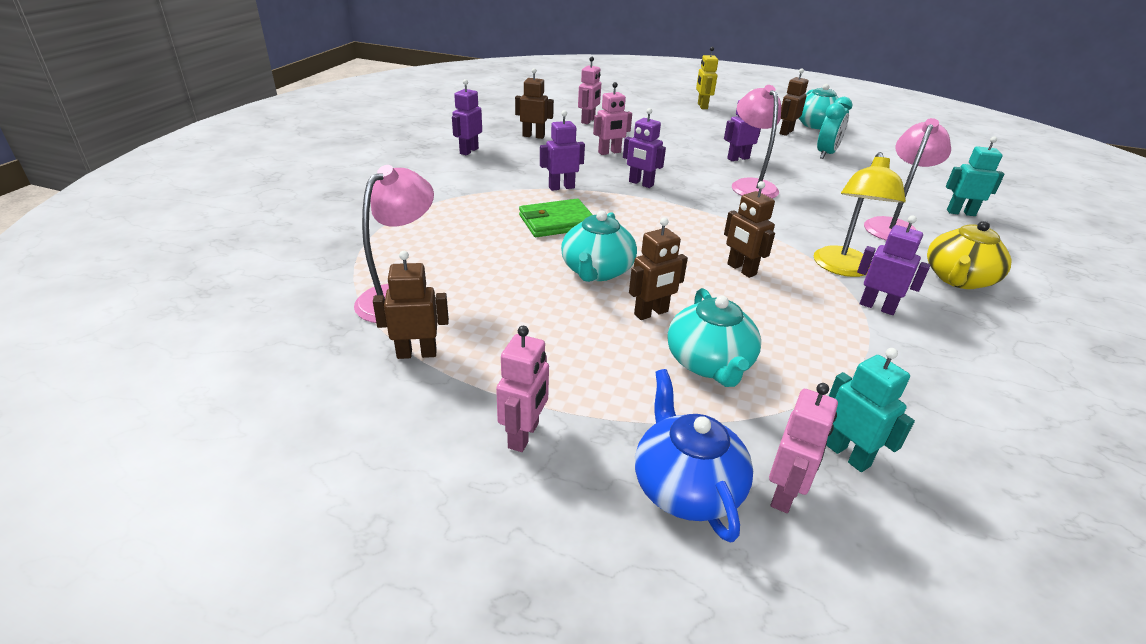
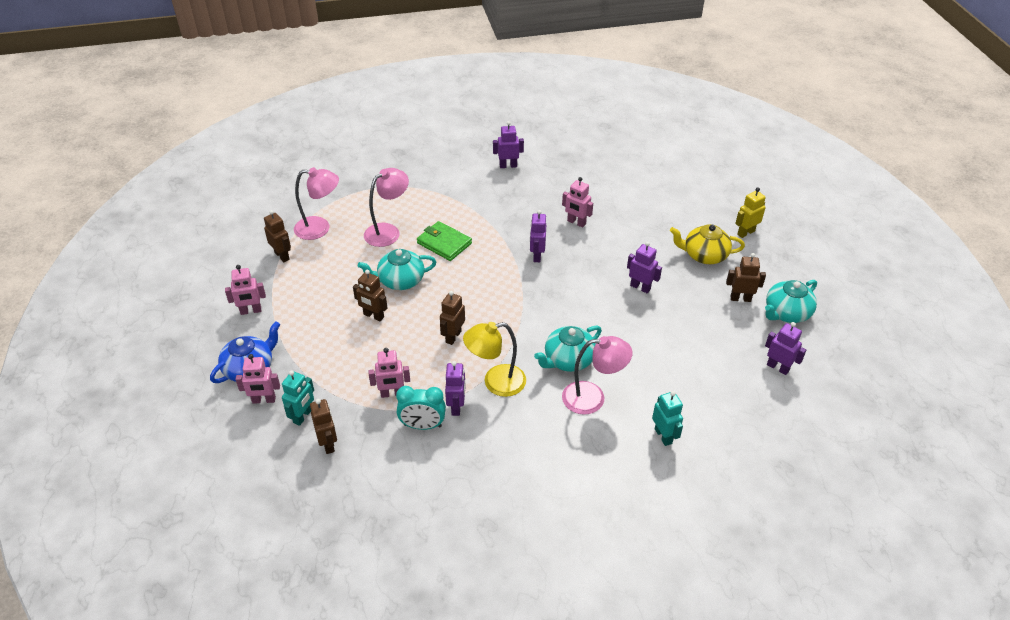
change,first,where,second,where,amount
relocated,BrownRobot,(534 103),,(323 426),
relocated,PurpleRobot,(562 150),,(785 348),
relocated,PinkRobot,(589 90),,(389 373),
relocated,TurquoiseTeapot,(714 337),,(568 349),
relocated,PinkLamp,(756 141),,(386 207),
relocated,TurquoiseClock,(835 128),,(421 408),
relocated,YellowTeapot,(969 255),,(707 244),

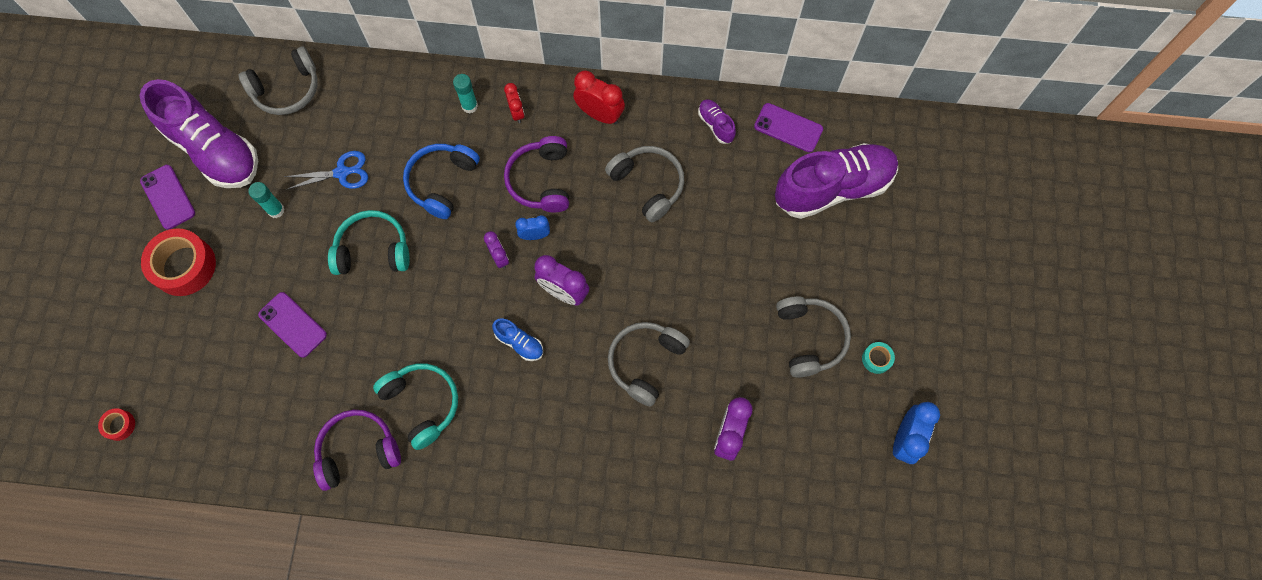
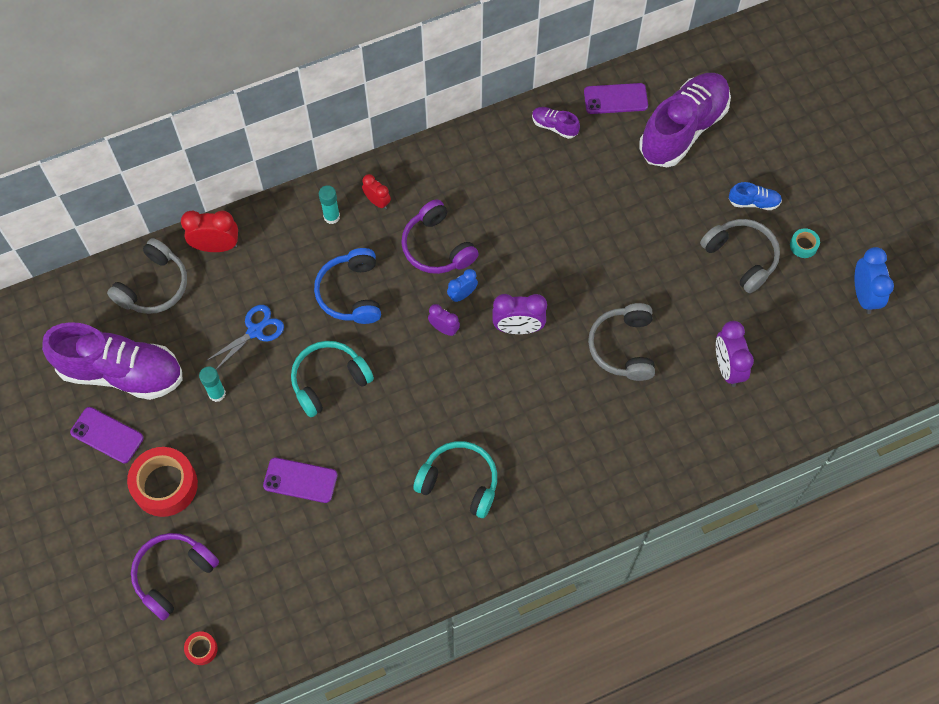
change,first,where,second,where,amount
relocated,PurpleHeadphones,(357 450),,(175 577),
relocated,BlueShoe,(517 340),,(755 196),
relocated,RedClock,(599 97),,(209 231),
missing,GreyHeadphones,(644 184),,,

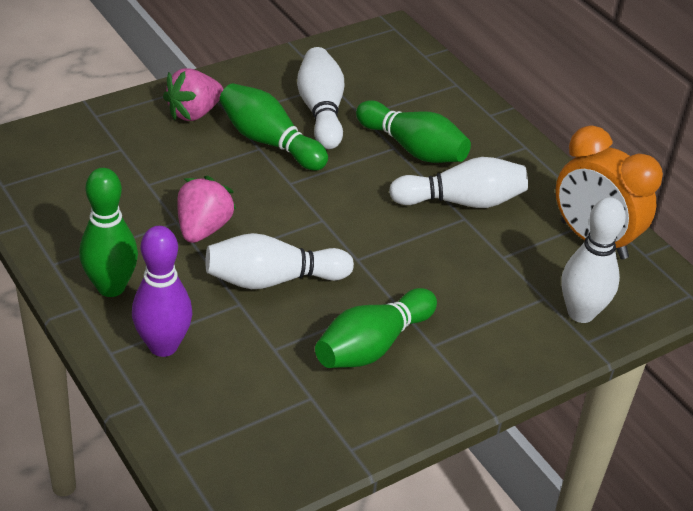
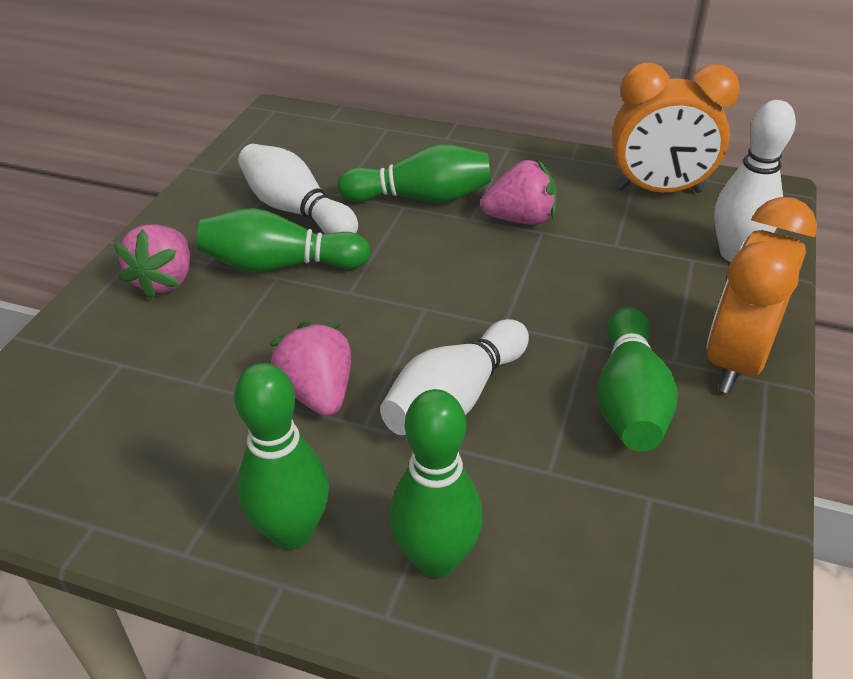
change,first,where,second,where,amount
colour,PurpleBowlingPin,(162 291),GreenBowlingPin,(435 483),
exchanged,WhiteBowlingPin,(458 182),PinkStrawberry,(519 192),
appeared,,,OrangeClock,(762 295),

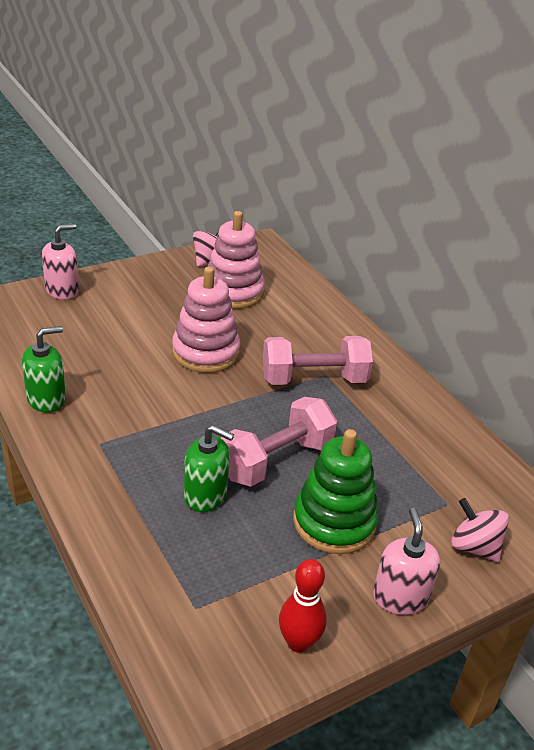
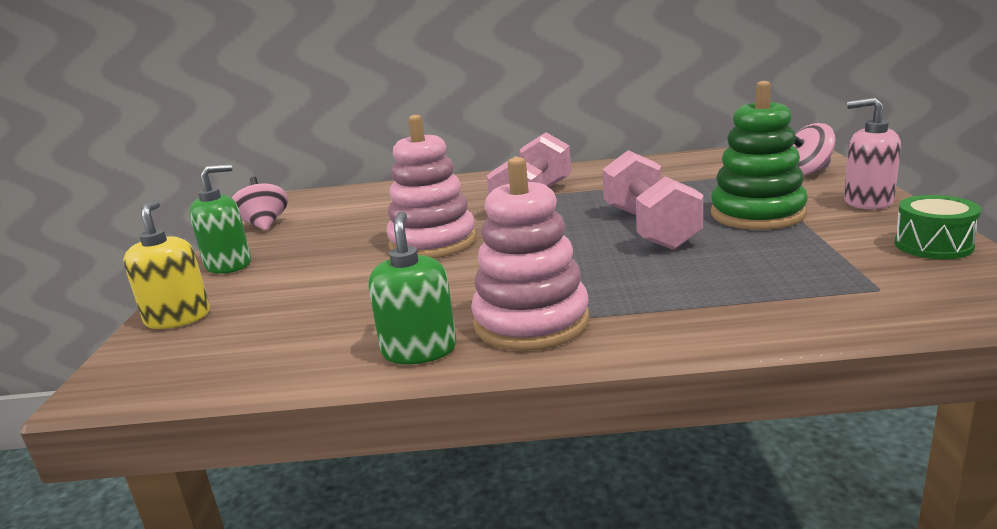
change,first,where,second,where,amount
colour,PinkSoapDispenser,(60 262),YellowSoapDispenser,(166 264),
relocated,GreenSoapDispenser,(209 468),,(220 219),
relocated,PinkStackingToy,(236 260),,(530 254),
exchanged,RedBowlingPin,(303 606),GreenDrum,(937 227),

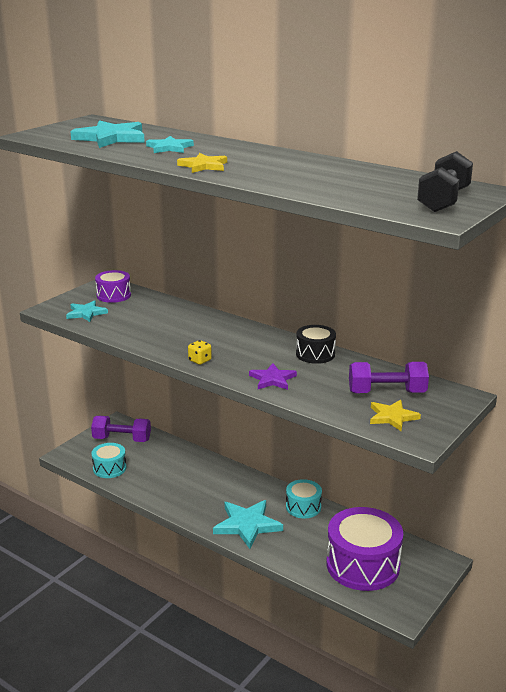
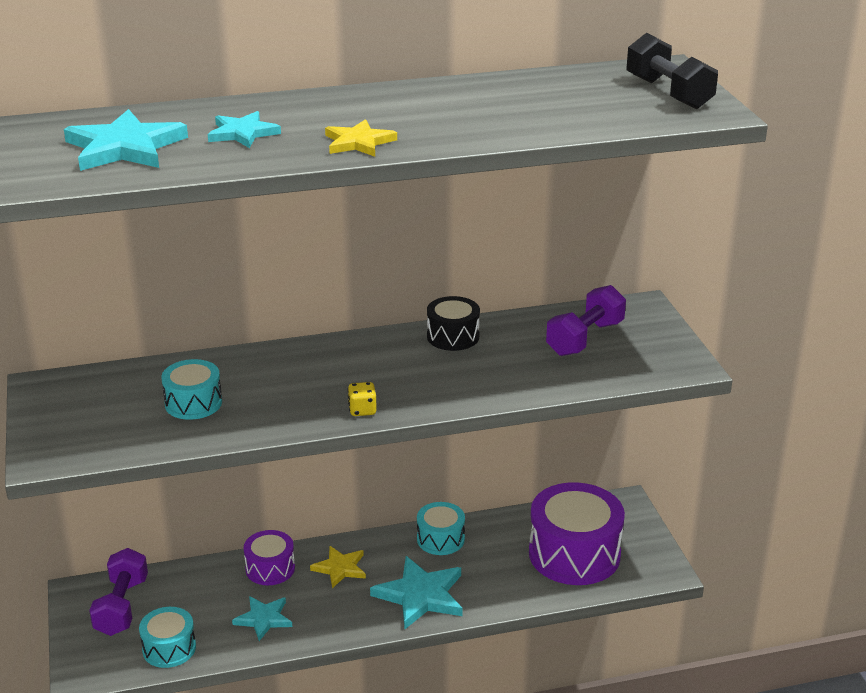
change,first,where,second,where,amount
relocated,TurquoiseStar,(87 311),,(262 618),
spun,PurpleDumbbell,(121 429),,(118 592),45 degrees counterclockwise
relocated,PurpleDrum,(113 286),,(269 557),
missing,PurpleStar,(273 376),,,
relocated,YellowStar,(395 416),,(338 567),
appeared,,,TurquoiseDrum,(191 389),

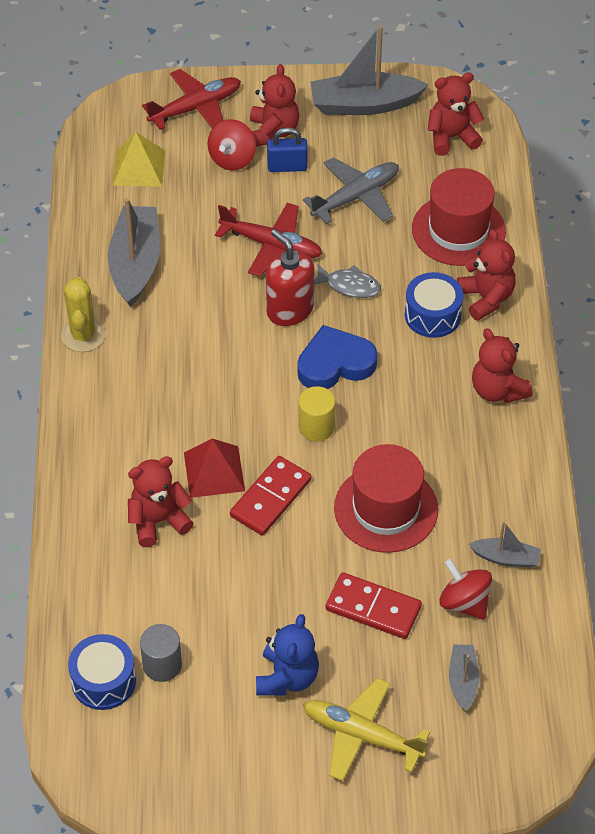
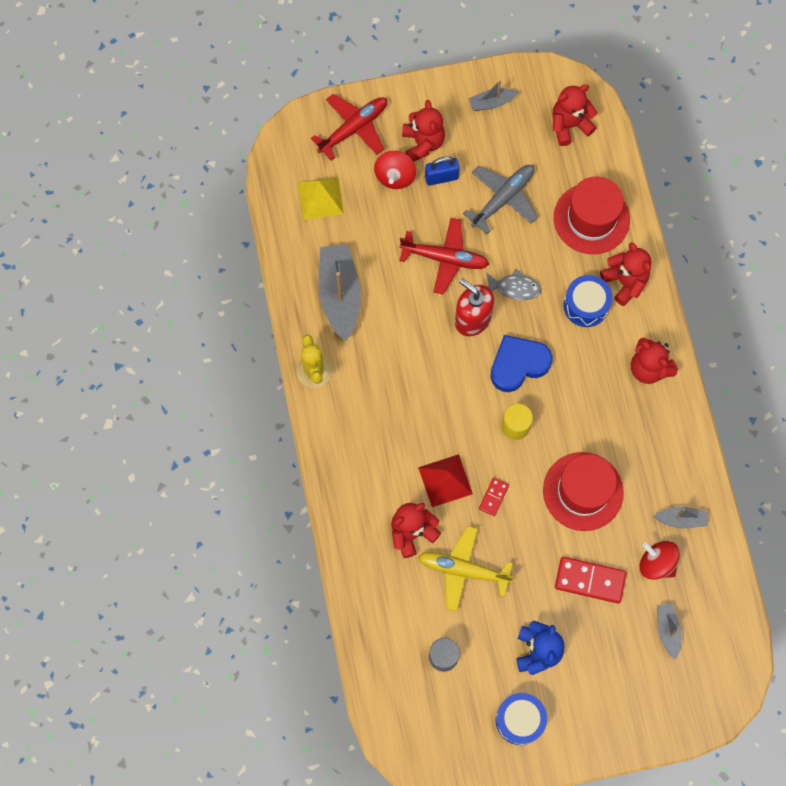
change,first,where,second,where,amount
relocated,BlueDrum,(102 672),,(521 719),
size,RedDomino,(270 495),,(494 496),x0.54
relocated,YellowPlane,(366 729),,(466 568),
size,GreyBoat,(369 70),,(494 95),x0.52

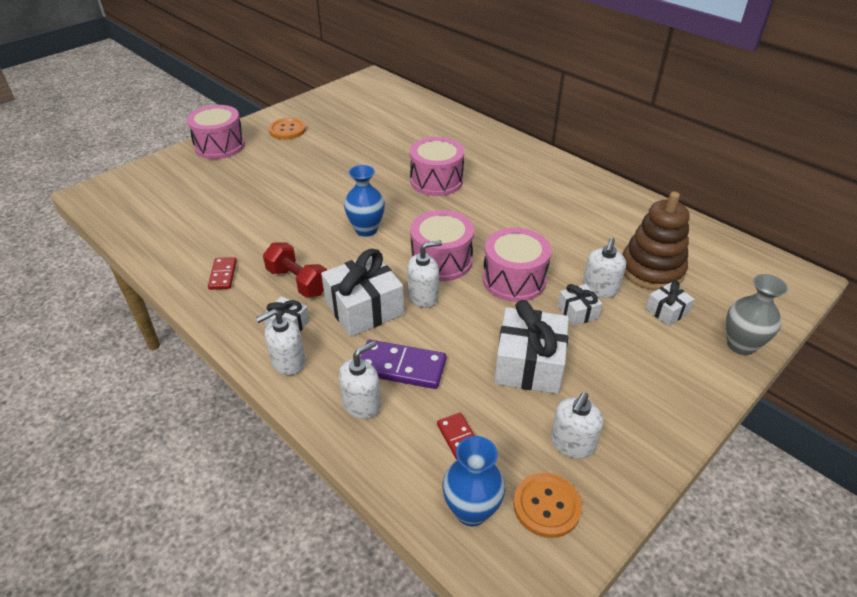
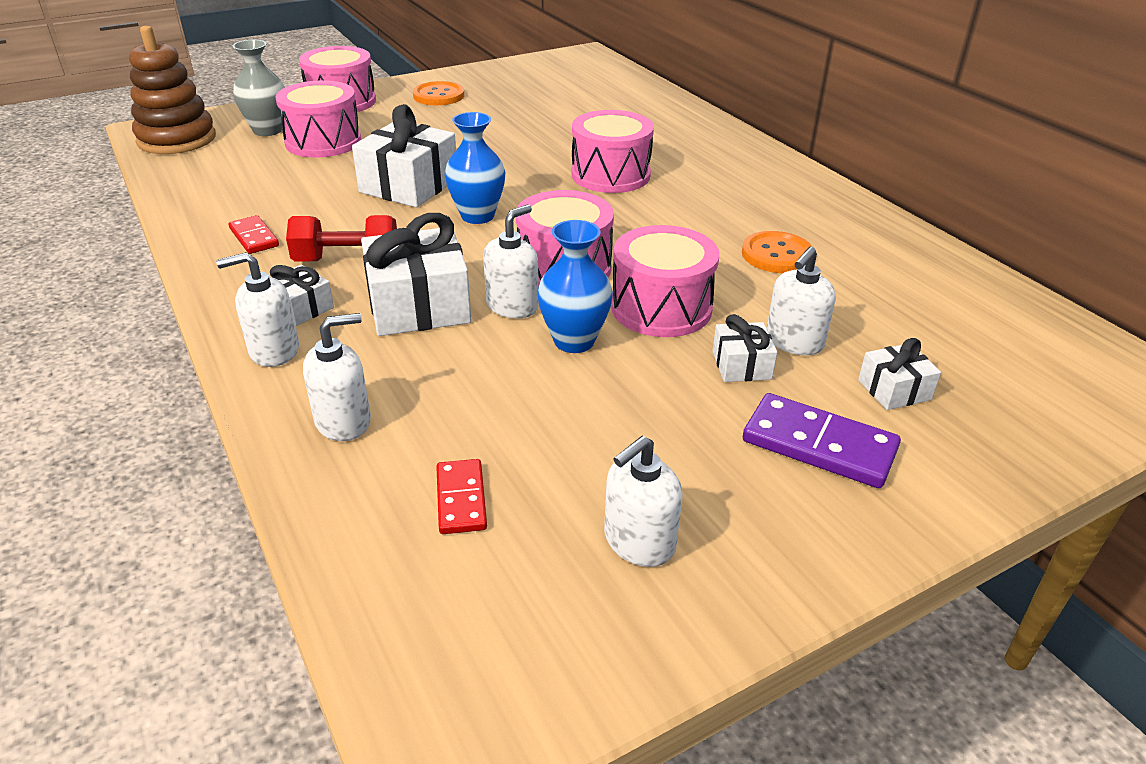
change,first,where,second,where,amount
spun,RedDomino,(222 273),,(254 234),45 degrees counterclockwise
spun,RedDumbbell,(295 269),,(341 238),60 degrees counterclockwise
relocated,PurpleDomino,(403 364),,(822 440),
spun,WhiteSoapDispenser,(424 274),,(511 261),45 degrees counterclockwise
relocated,BlueVase,(474 481),,(575 286),
relocated,WhiteGift,(531 347),,(404 155),
relocated,OrangeButton,(547 505),,(777 252),
relocated,BrownStackingToy,(656 241),,(172 90),
relocated,GreyVase,(757 314),,(259 88),
appeared,,,PinkDrum,(318 118),

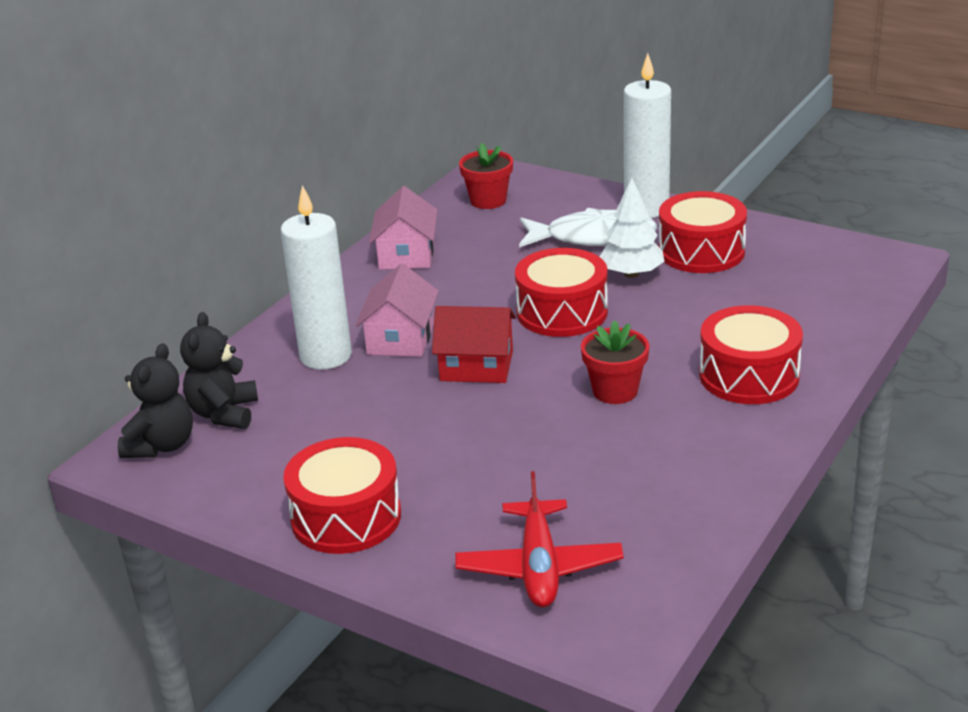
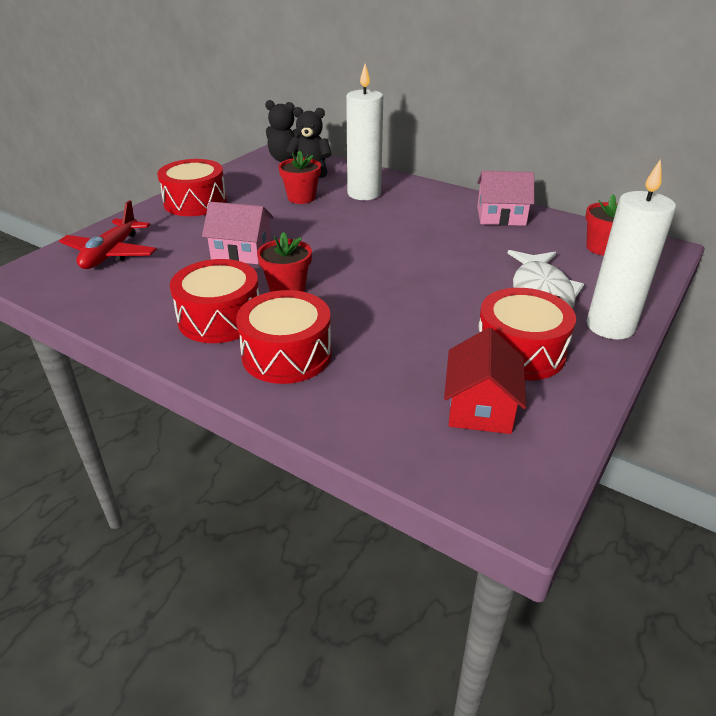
change,first,where,second,where,amount
relocated,PinkHouse,(397 310),,(238 233),
relocated,RedHouse,(474 344),,(485 381),
spun,RedPlane,(539 539),,(108 234),75 degrees counterclockwise
relocated,RedDrum,(561 292),,(215 301),
missing,WhiteTree,(631 228),,,
appeared,,,RedFlowerPot,(299 177),

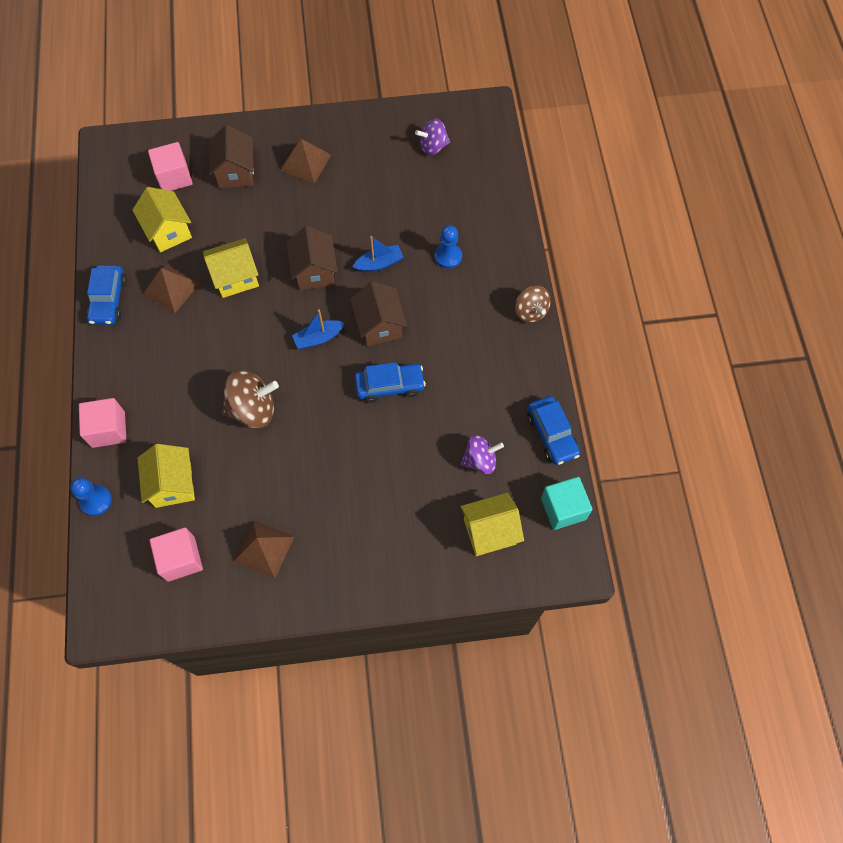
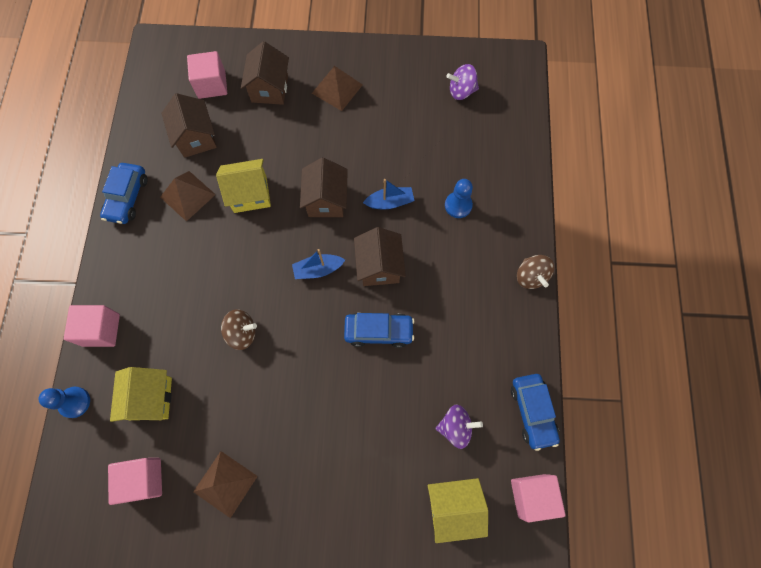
change,first,where,second,where,amount
colour,YellowHouse,(162 219),BrownHouse,(189 125),
size,BrownSpinningTop,(250 399),,(239 329),x0.66
colour,TurquoiseCube,(567 503),PinkCube,(538 498),

